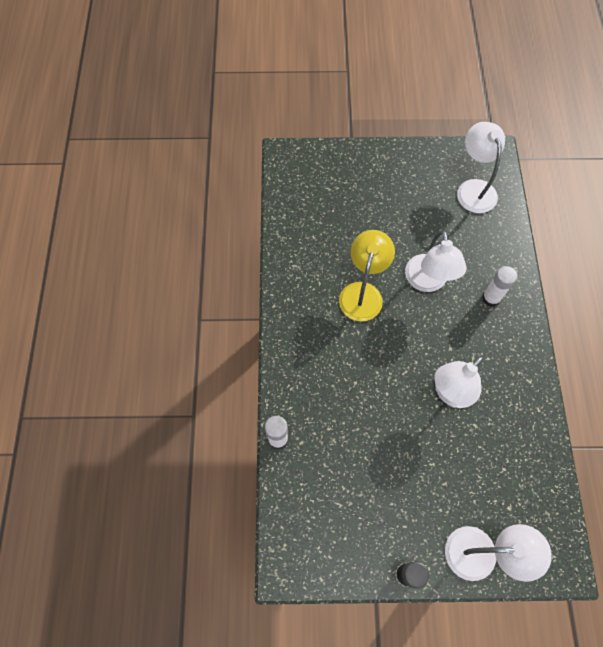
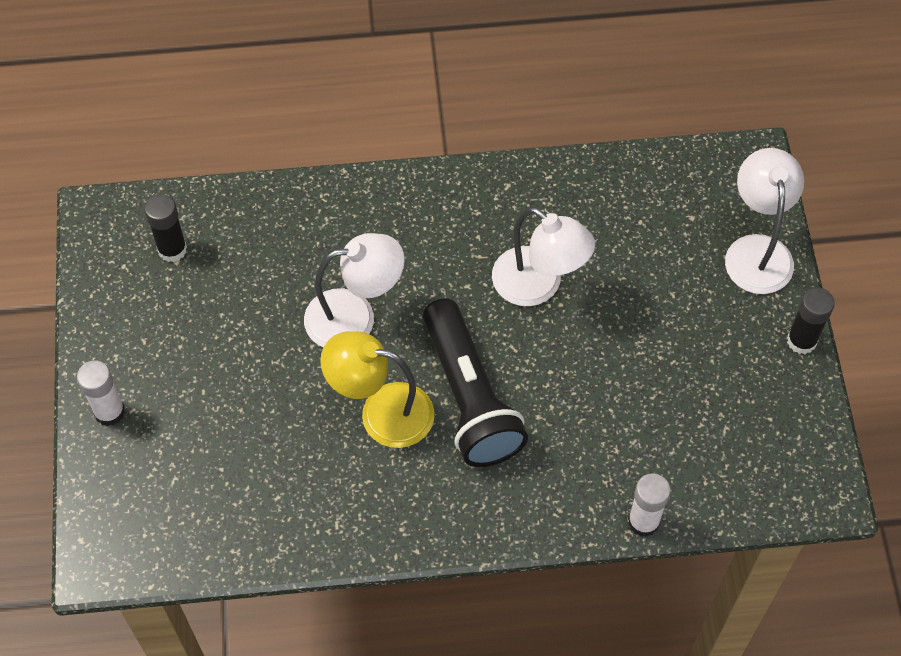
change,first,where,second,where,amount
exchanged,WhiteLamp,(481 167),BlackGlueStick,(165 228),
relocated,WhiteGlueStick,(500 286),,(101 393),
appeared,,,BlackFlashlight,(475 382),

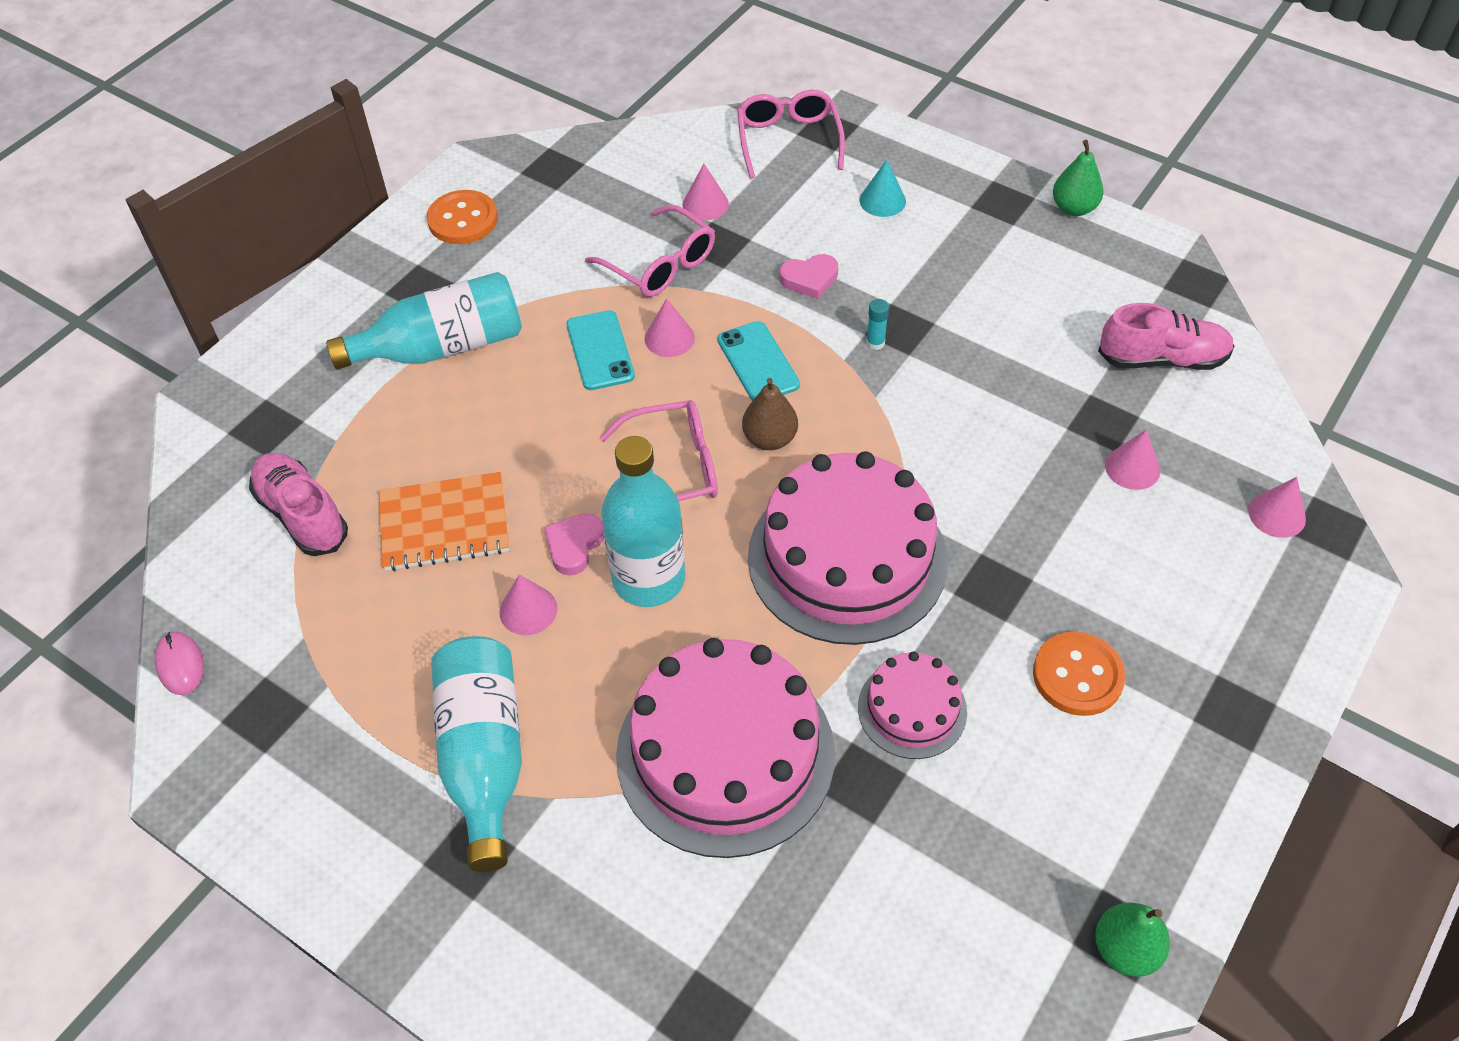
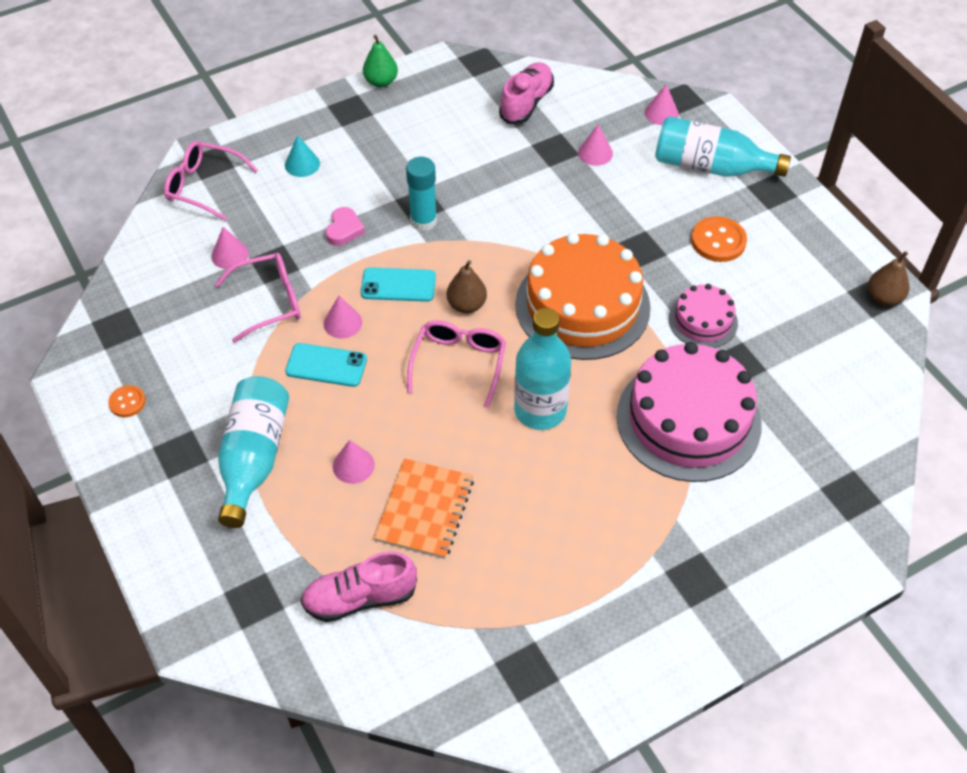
change,first,where,second,where,amount
missing,PinkMouse,(179 663),,,
size,OrangeButton,(462 217),,(127 401),x0.60
relocated,TurquoiseBottle,(476 754),,(723 146),
relocated,PinkCone,(528 605),,(354 462),
missing,PinkHeart,(574 544),,,
colour,PinkCake,(848 548),OrangeCake,(583 296),
size,TurquoiseGlueStick,(877 324),,(421 194),x1.99
colour,GreenPear,(1132 939),BrownPear,(889 278),

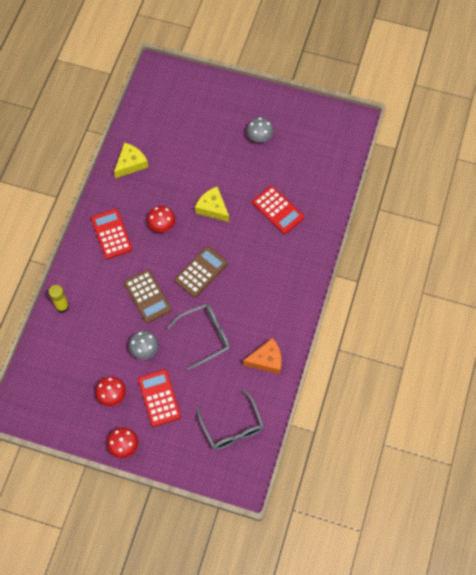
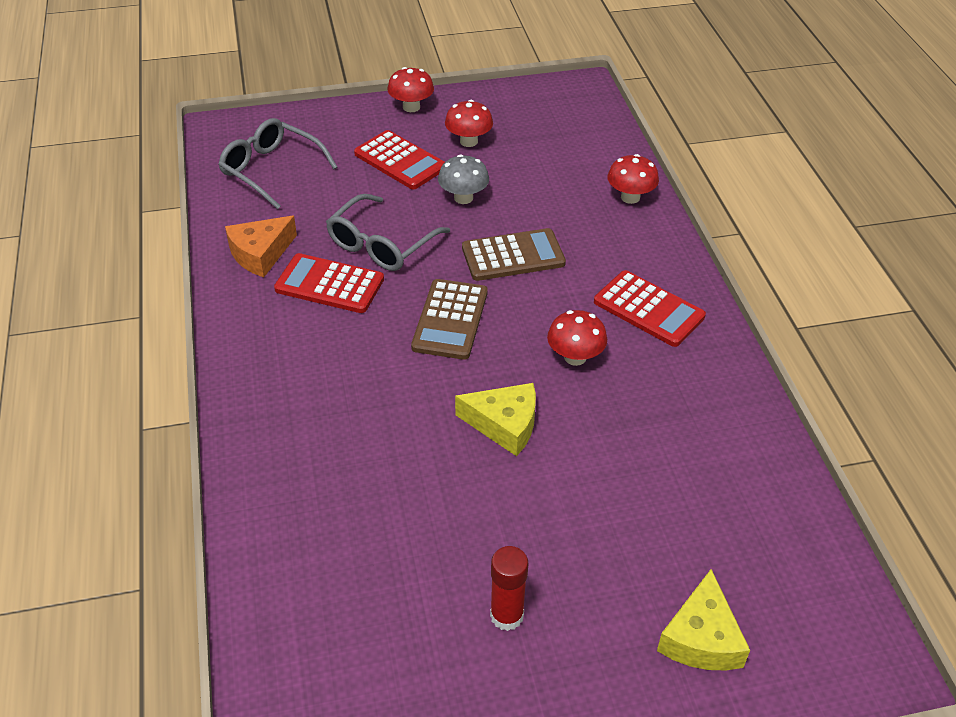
change,first,where,second,where,amount
exchanged,YellowGlueStick,(59 299),RedMushroom,(633 179),
relocated,YellowCheese,(131 160),,(703 619),
spun,BrownCalculator,(148 296),,(514 254),135 degrees clockwise
exchanged,GreyMushroom,(260 129),RedGlueStick,(509 588),
relocated,RedCalculator,(278 210),,(329 283),

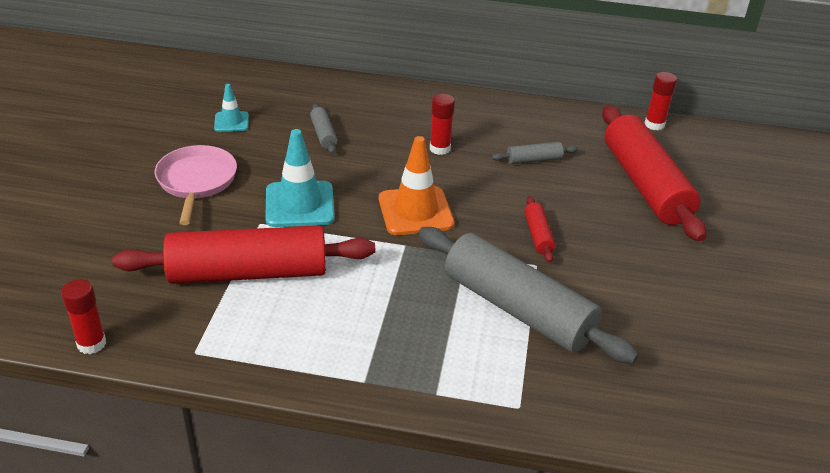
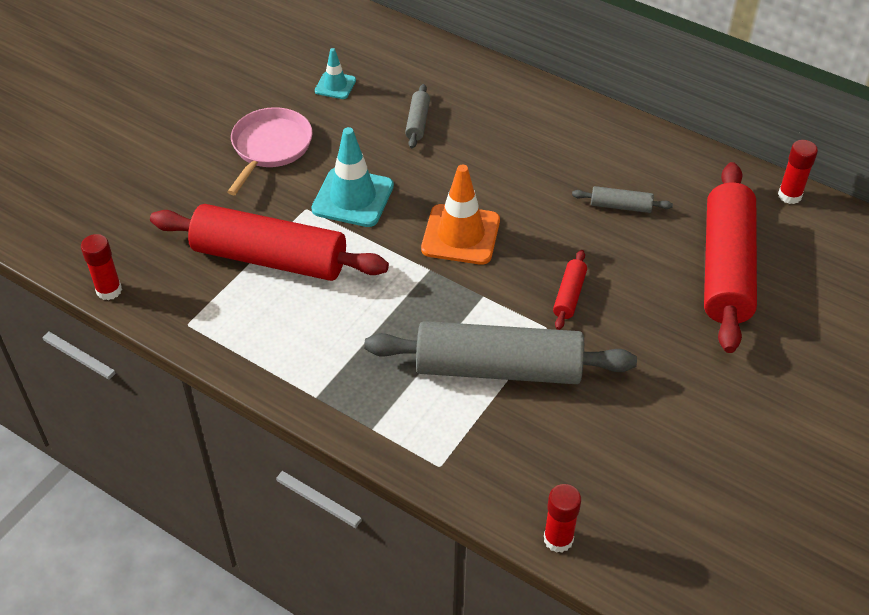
change,first,where,second,where,amount
spun,GreyRollingPin,(528 295),,(500 352),60 degrees counterclockwise
relocated,RedGlueStick,(442 124),,(562 518),

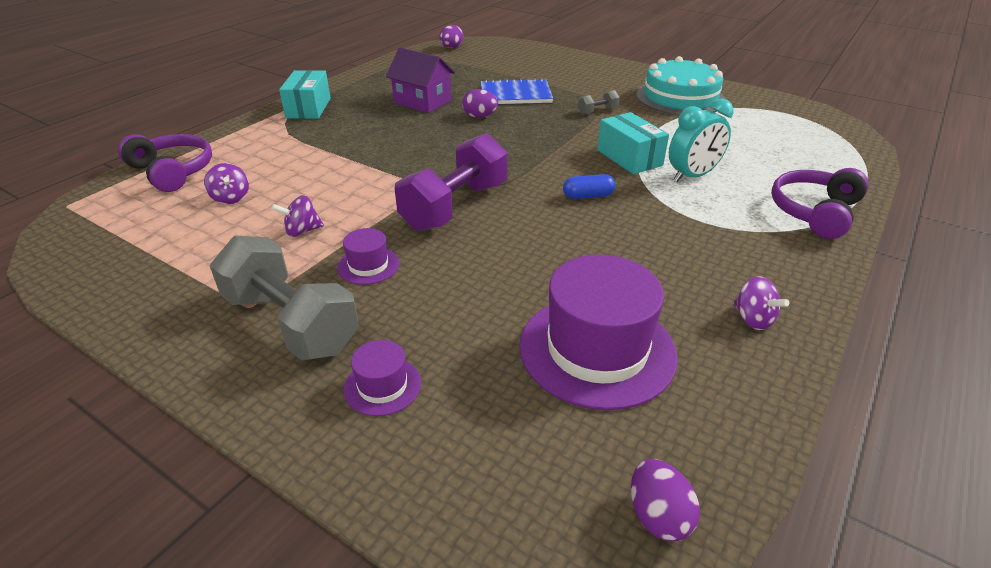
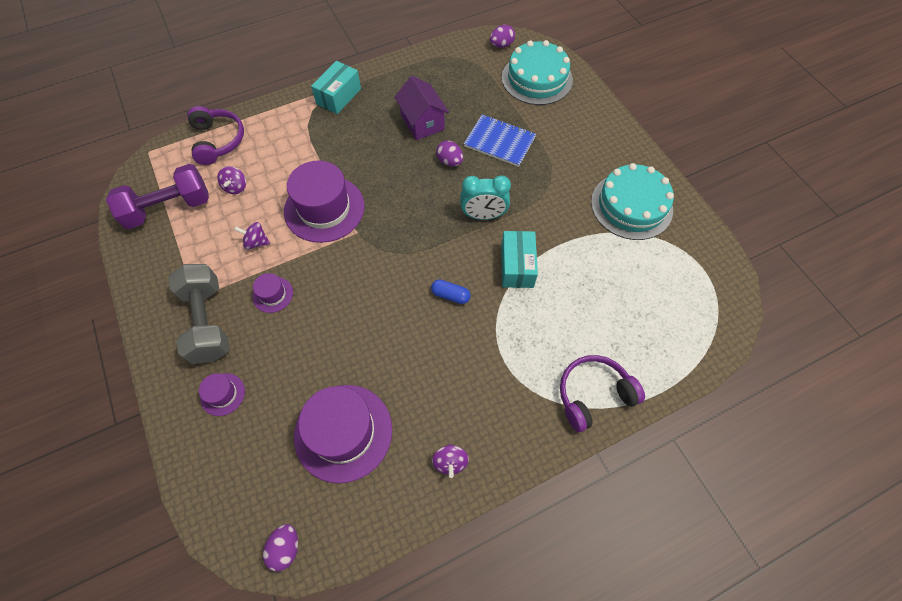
change,first,where,second,where,amount
relocated,PurpleDumbbell,(451 182),,(157 196),
missing,GreyDumbbell,(599 102),,,
relocated,TurquoiseClock,(701 140),,(485 198),
appeared,,,PurpleHat,(324 202),
appeared,,,TurquoiseCake,(537 72),

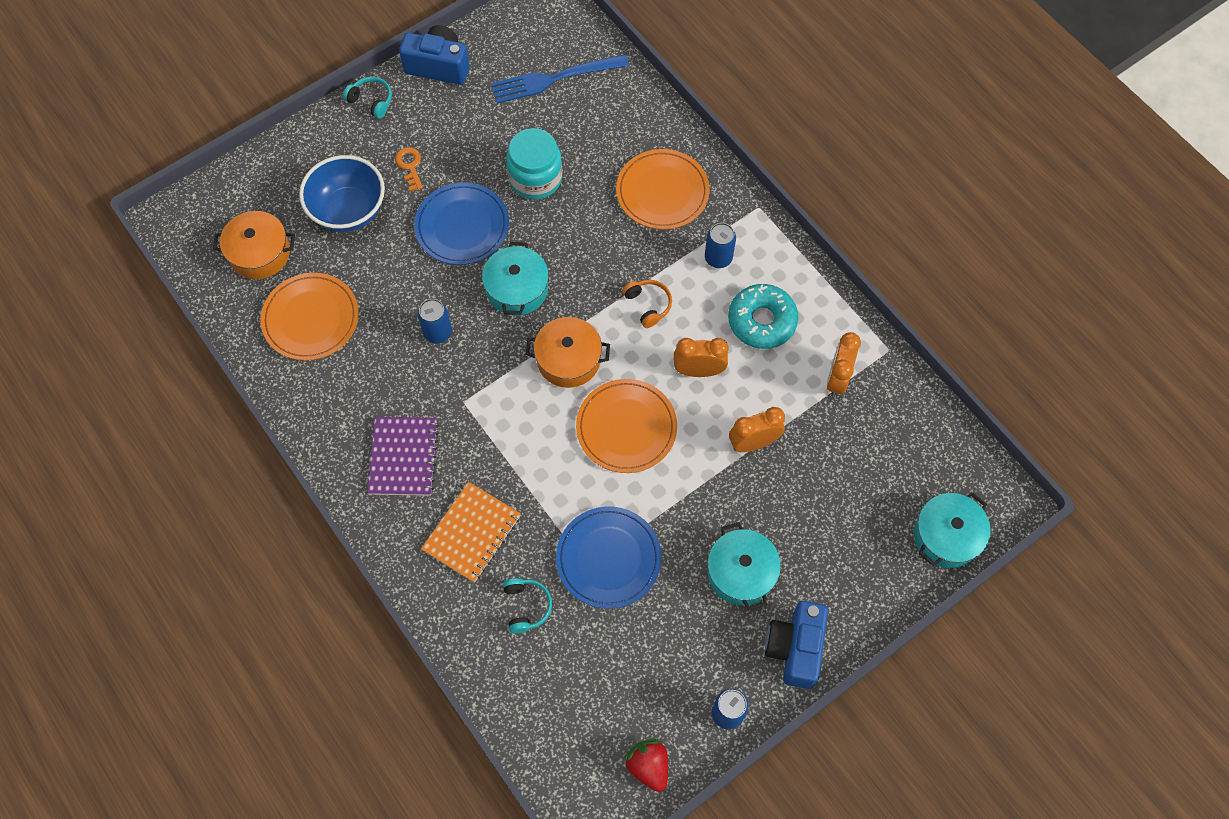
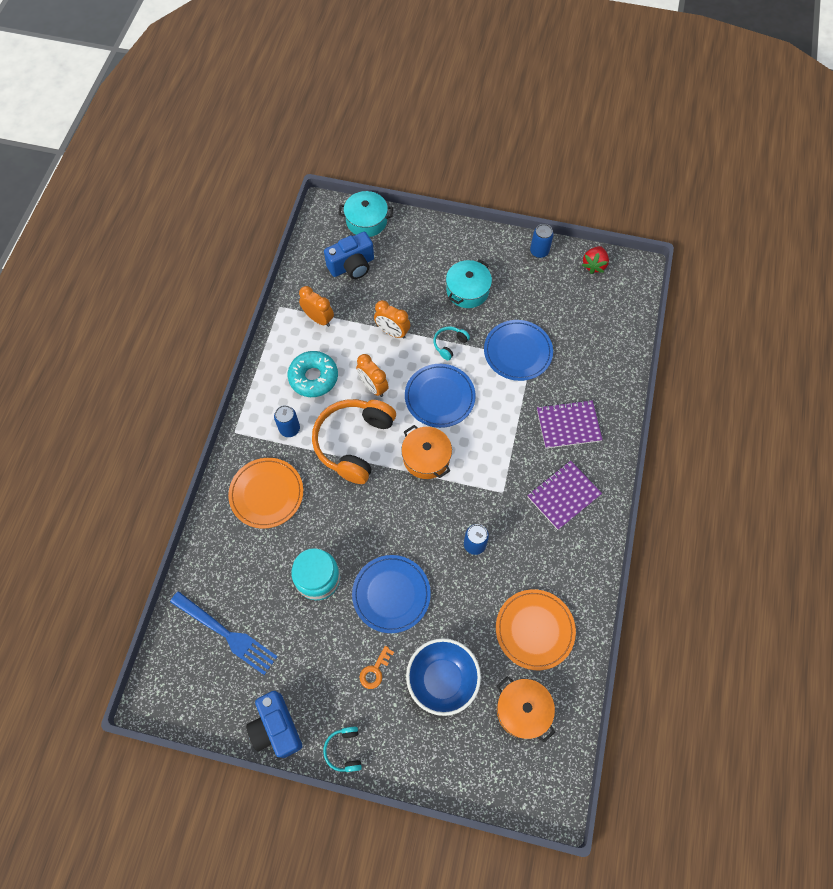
change,first,where,second,where,amount
colour,OrangeNotebook,(471 532),PurpleNotebook,(569 424),
missing,TurquoisePot,(515 279),,,
relocated,TurquoiseHeadphones,(527 606),,(451 343),
colour,OrangePlate,(626 426),BluePlate,(440 396),
size,OrangeHeadphones,(647 304),,(354 441),x2.30
relocated,BlueCamera,(796 645),,(349 255),
spun,OrangeClock,(844 364),,(316 306),120 degrees counterclockwise

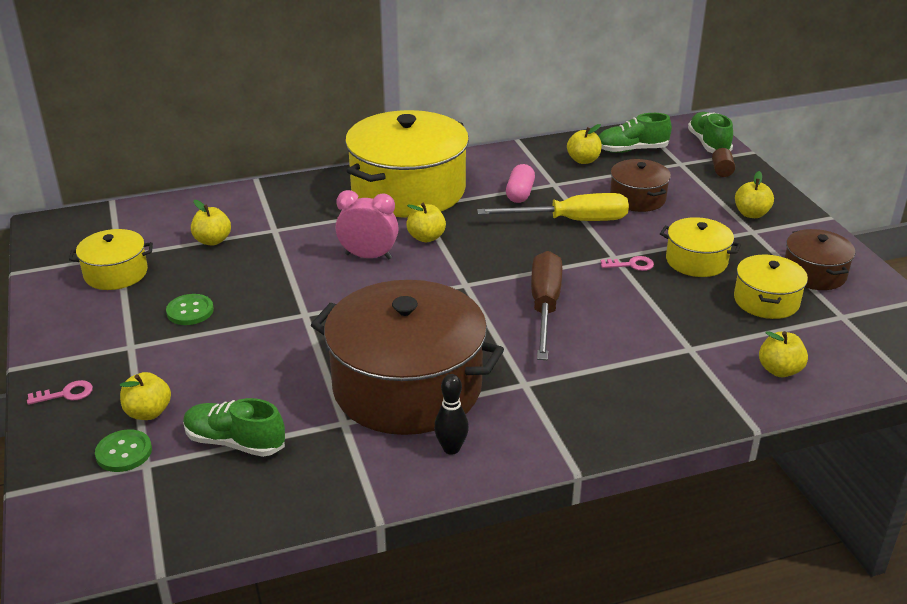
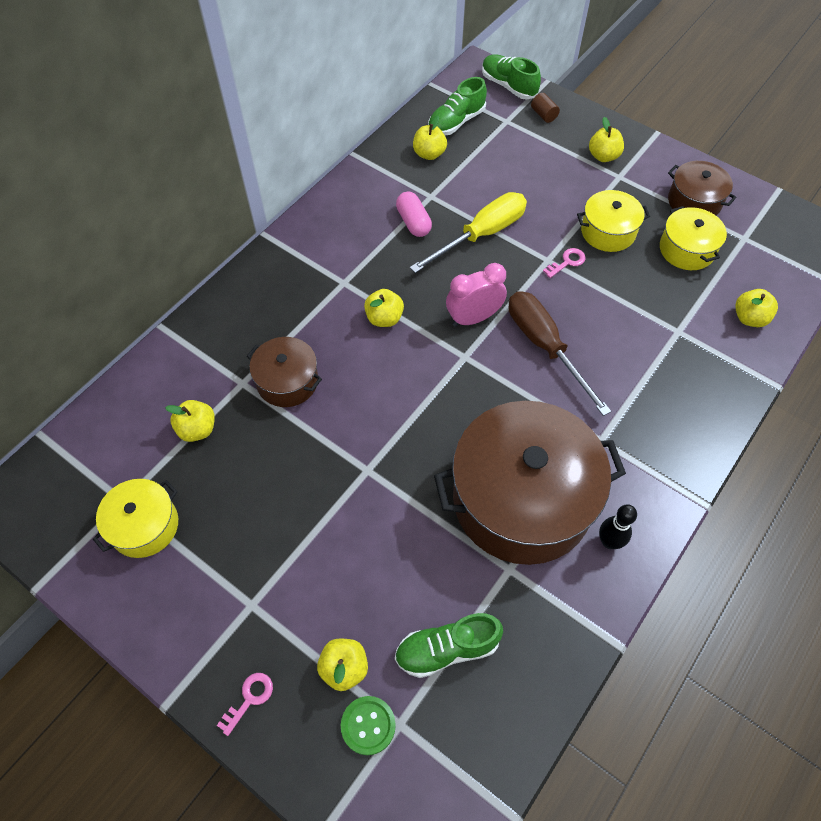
change,first,where,second,where,amount
missing,GreenButton,(190 309),,,
relocated,PinkClock,(367 224),,(476 295),
missing,YellowPot,(407 163),,,
relocated,BrownPot,(640 185),,(284 372),

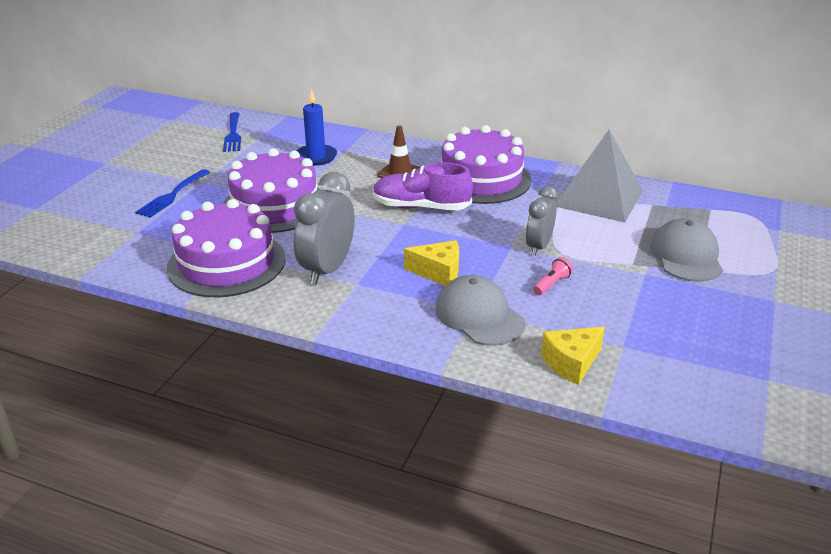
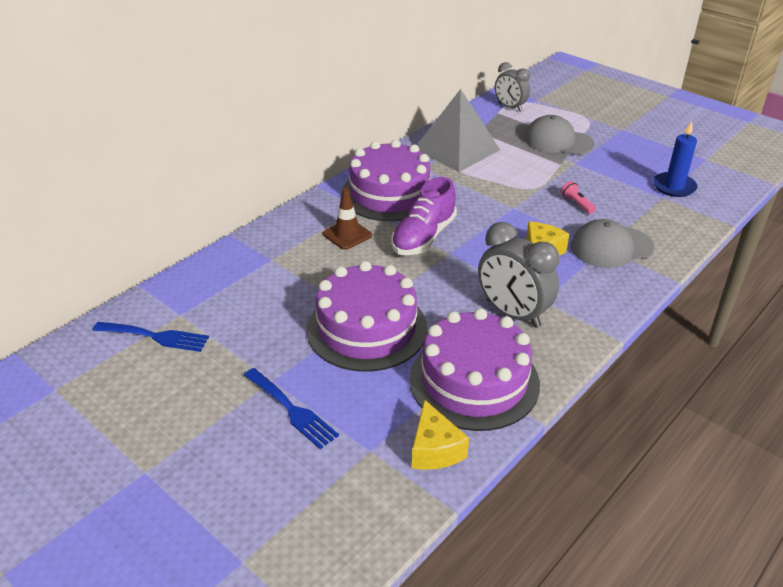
change,first,where,second,where,amount
relocated,BlueCandle,(317 127),,(675 159),
relocated,GreyClock,(541 221),,(512 87),
relocated,YellowCheese,(573 356),,(440 434),

